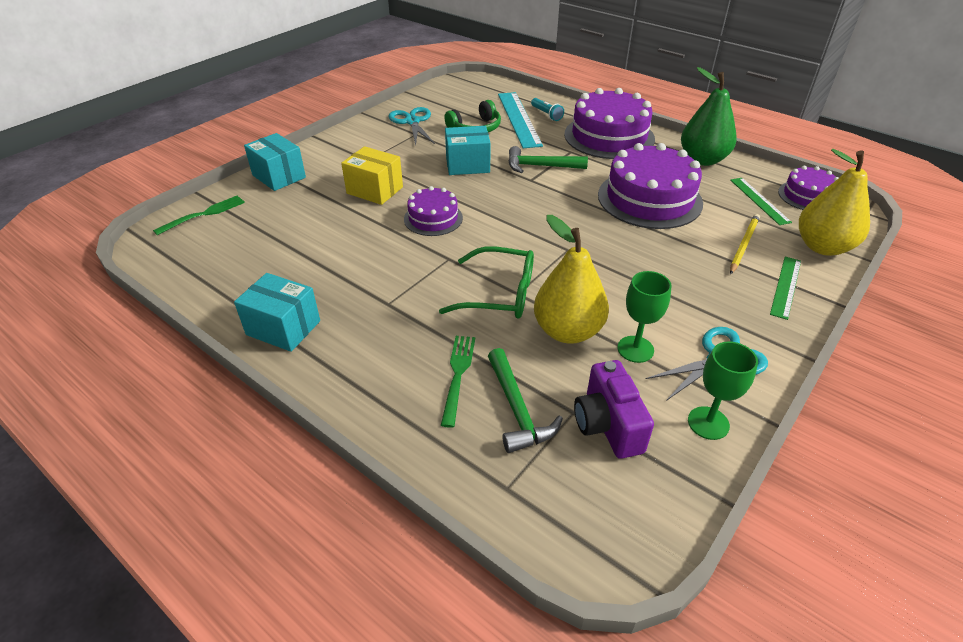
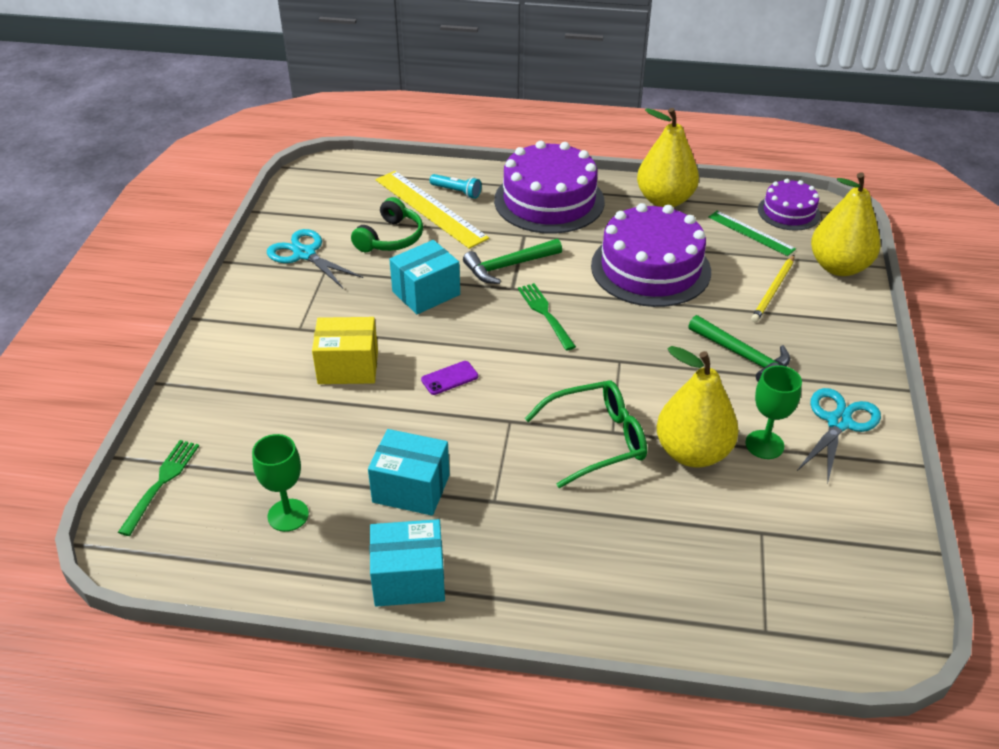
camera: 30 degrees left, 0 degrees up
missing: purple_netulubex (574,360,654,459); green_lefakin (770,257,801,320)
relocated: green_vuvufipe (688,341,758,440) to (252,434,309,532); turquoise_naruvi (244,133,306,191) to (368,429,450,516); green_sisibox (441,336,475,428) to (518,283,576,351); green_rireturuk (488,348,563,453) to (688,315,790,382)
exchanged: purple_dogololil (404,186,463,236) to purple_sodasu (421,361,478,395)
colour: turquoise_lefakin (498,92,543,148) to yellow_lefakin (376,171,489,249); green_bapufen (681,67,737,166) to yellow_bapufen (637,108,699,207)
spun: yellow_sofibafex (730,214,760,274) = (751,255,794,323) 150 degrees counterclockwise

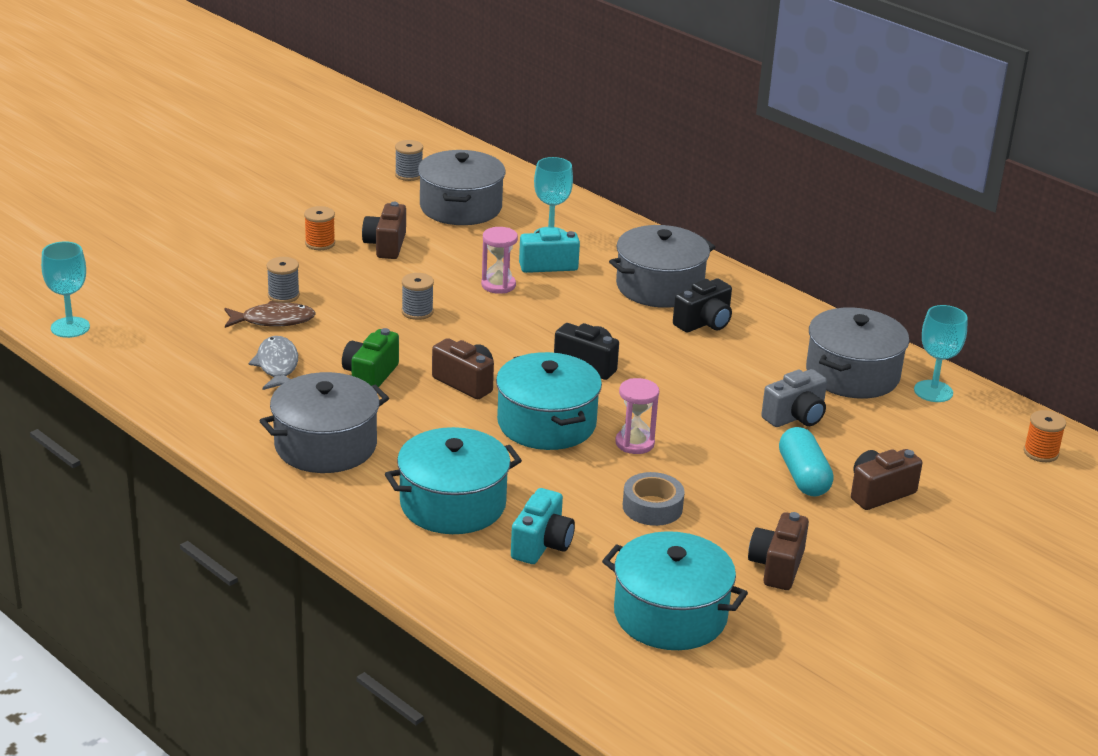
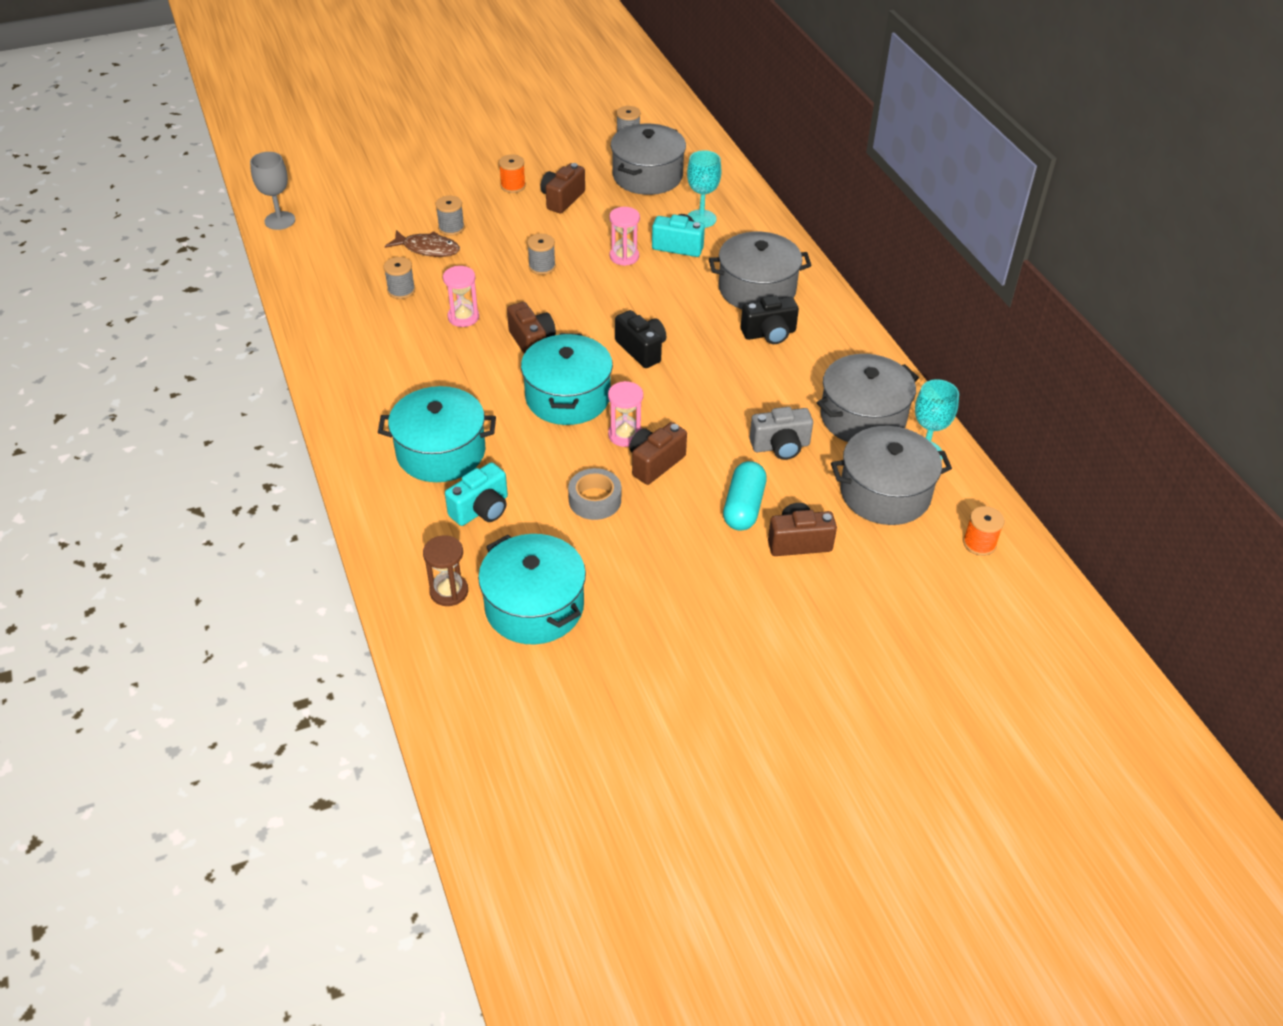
camera: 25 degrees right, 15 degrees up
appeared: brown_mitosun (423,535,468,606)
relocated: brown_netulubex (748,512,809,590) to (630,422,687,485); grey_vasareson (259,372,389,473) to (831,426,952,525)
exchanged: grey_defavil (248,336,298,390) to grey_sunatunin (384,257,415,299); green_netulubex (342,328,399,387) to pink_mitosun (443,266,479,327)
colour: turquoise_vuvufipe (41,241,90,338) to grey_vuvufipe (250,152,295,230)

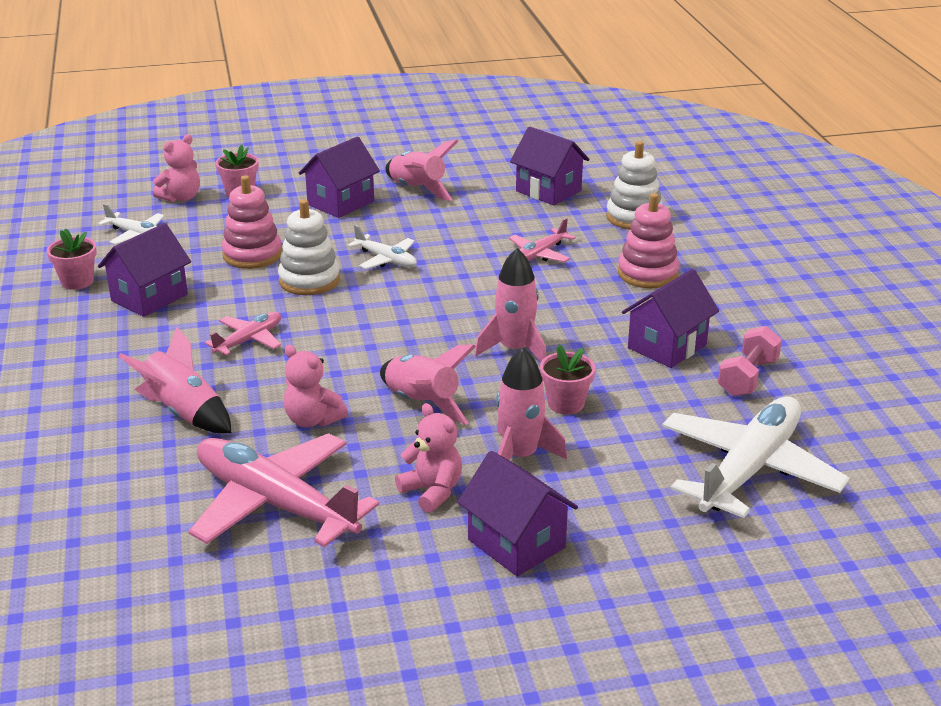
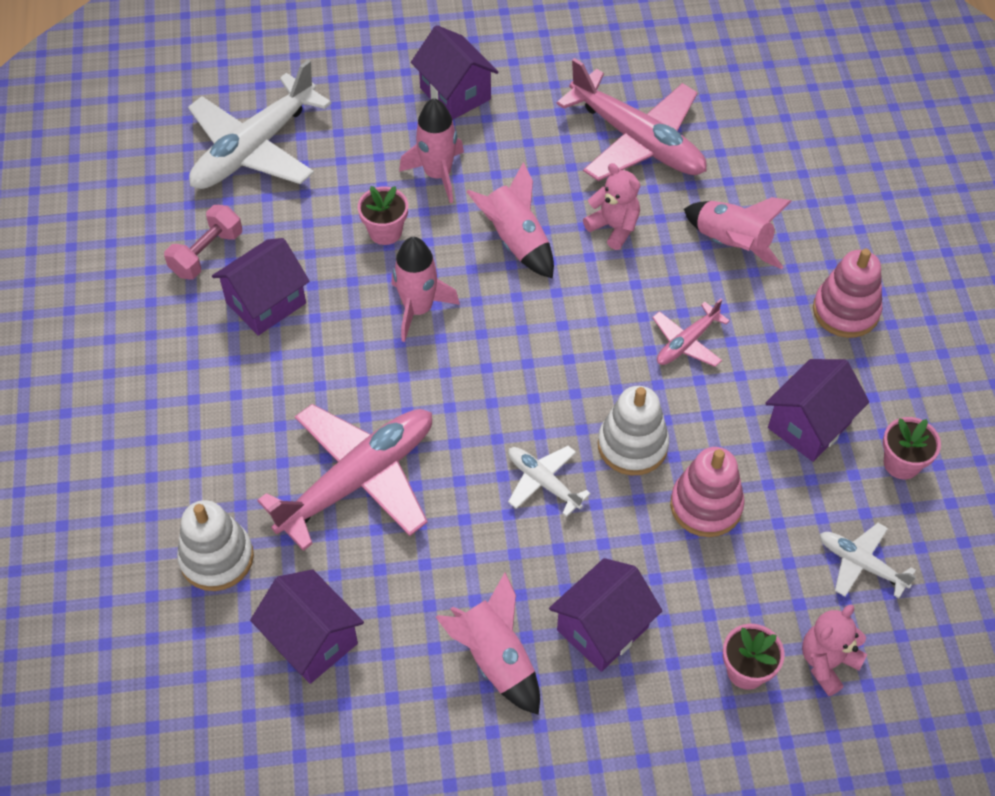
camera: 175 degrees left, 25 degrees up
missing: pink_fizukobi (395,403,462,513)
relocated: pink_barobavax (618,193,679,288) to (813,249,882,338)
size: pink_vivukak (509,218,576,262) = (257,404,432,551) x2.04

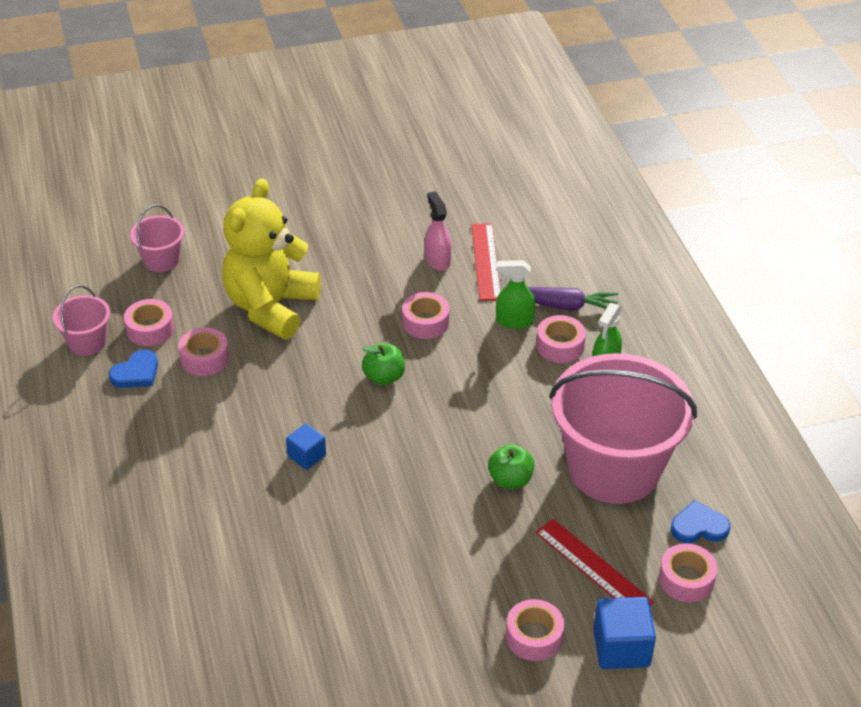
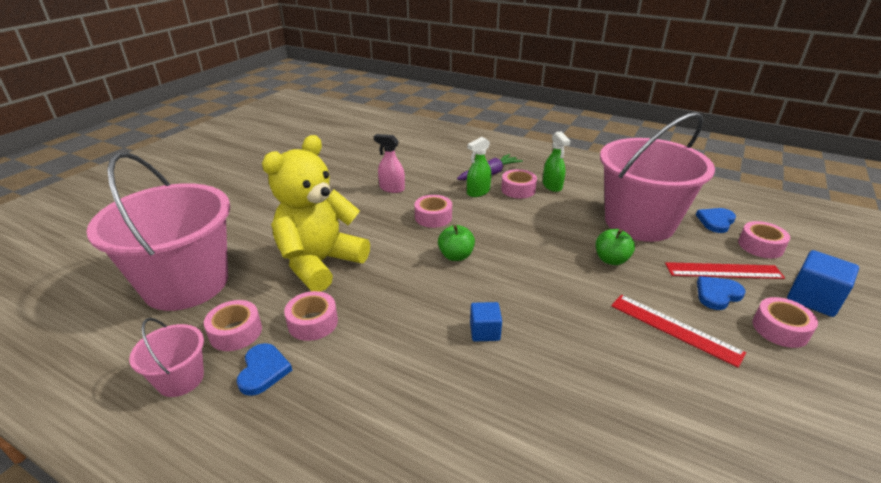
camera: 45 degrees left, 10 degrees down
appeared: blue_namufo (697,276,745,310)
relocated: red_lefakin (471,223,501,301) to (611,295,746,368)
spun: yellow_fizukobi (222,178,321,339) = (262,135,370,292) 60 degrees clockwise
size: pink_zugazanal (130,204,184,272) = (86,152,230,311) x2.27

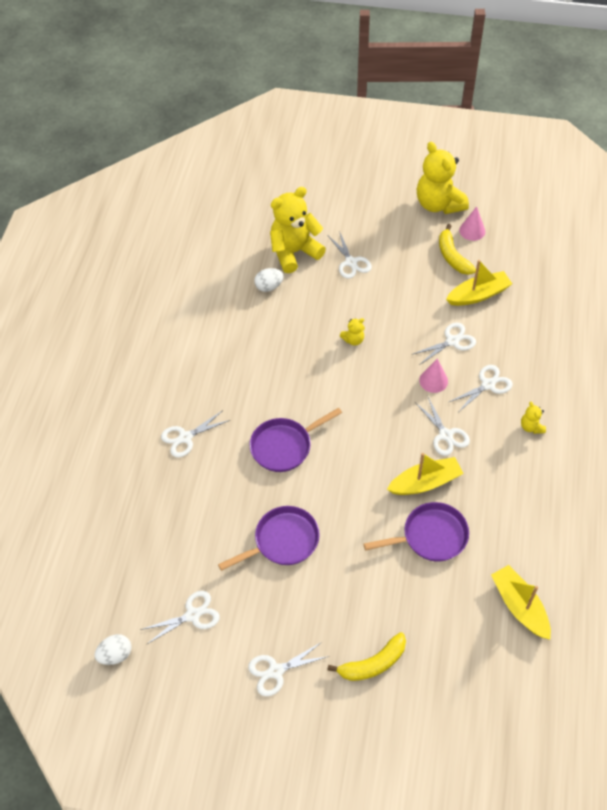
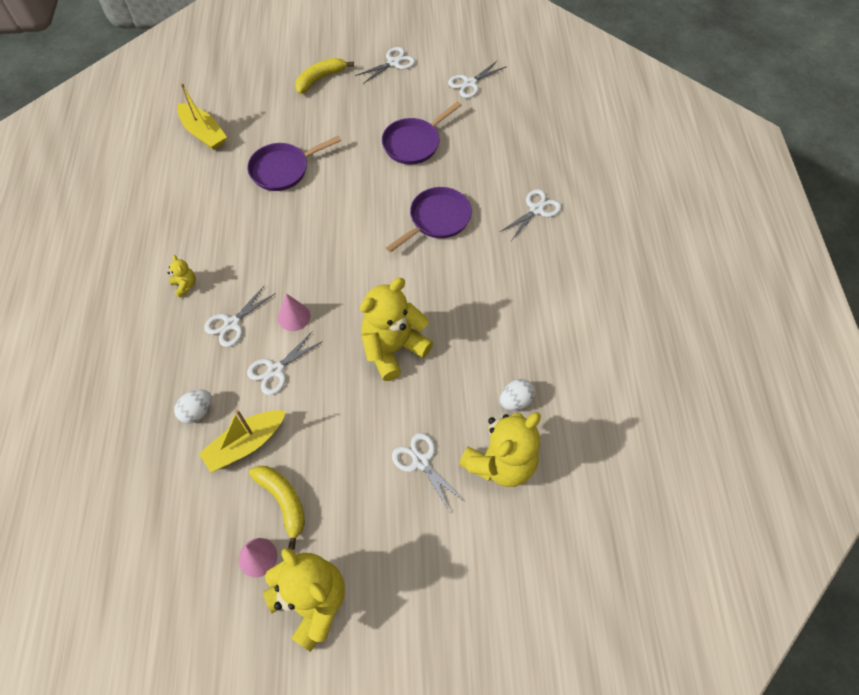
camera: 165 degrees right, 5 degrees up
missing: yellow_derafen (387,453,464,495); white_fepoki (415,397,470,456)
relocated: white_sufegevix (94,634,132,665) to (174,390,212,424)
size: yellow_fizukobi (340,318,365,345) = (360,278,433,381) x2.32

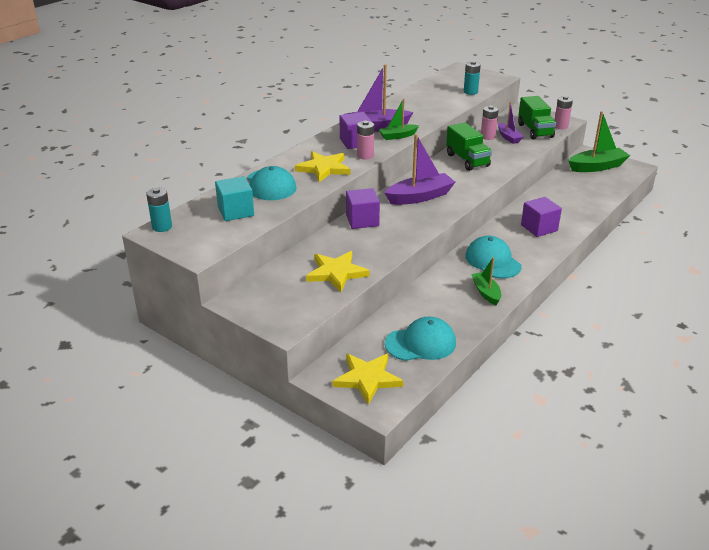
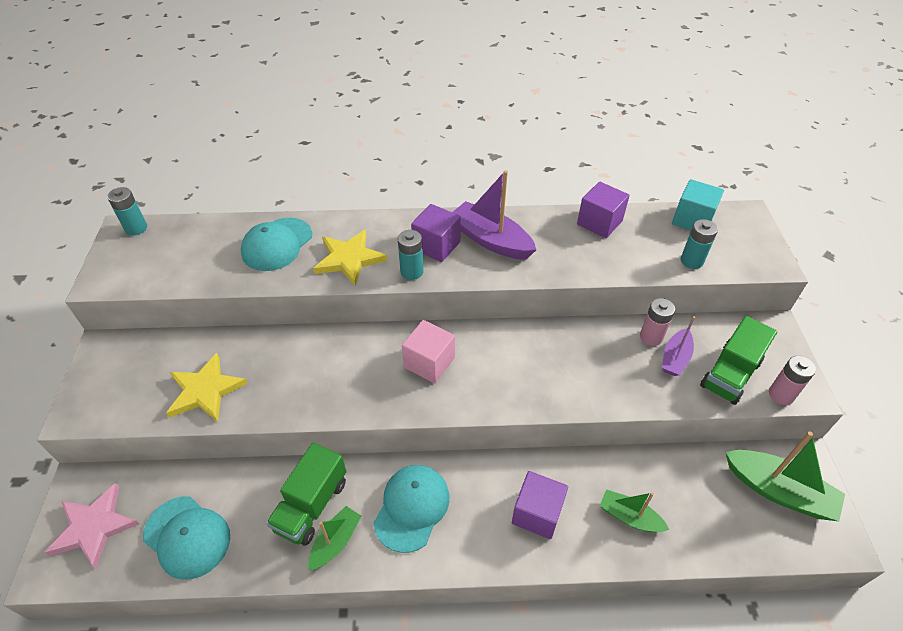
camera: 50 degrees right, 15 degrees up
relocated: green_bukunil (446,123,492,171) to (266,443,346,546); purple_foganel (346,188,380,229) to (577,182,630,238); green_derafen (378,99,419,140) to (600,489,669,532); turquoise_foganel (215,176,254,221) to (672,179,724,230)
exchanged: purple_derafen (385,134,455,205) to pink_foganel (402,320,455,383)
colour: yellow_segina (333,354,403,405) to pink_segina (44,483,139,569); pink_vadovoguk (357,121,374,160) to turquoise_vadovoguk (398,230,424,280)

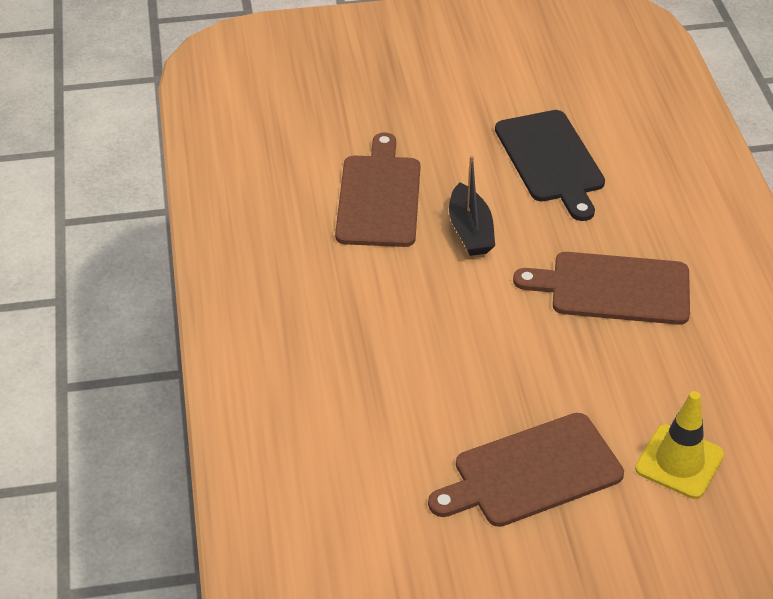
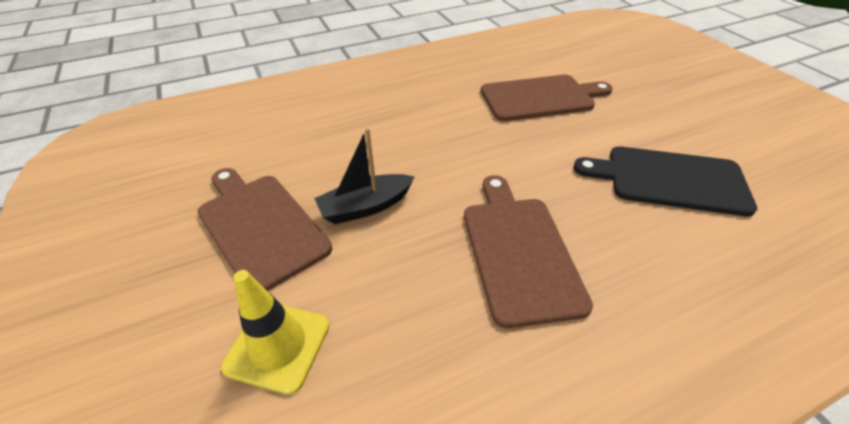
camera: 75 degrees right, 0 degrees up
relocated: black_derafen (449,156,495,256) to (314,128,414,224)
spun: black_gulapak (495,110,605,221) = (573,146,757,217) 45 degrees clockwise

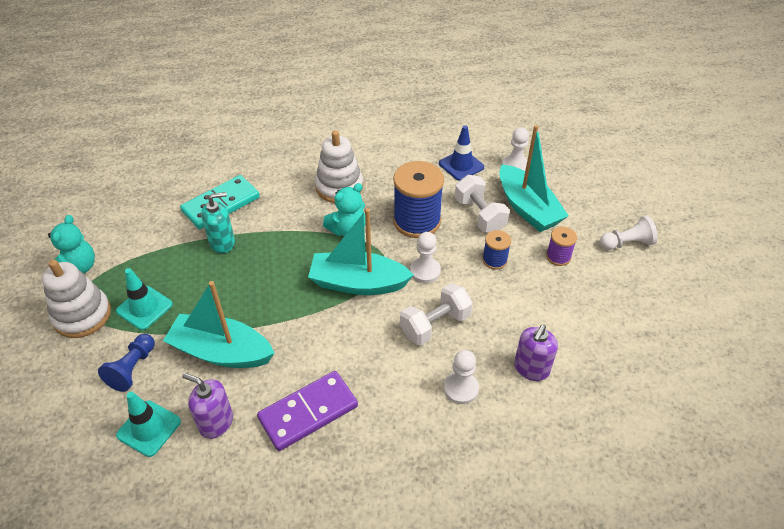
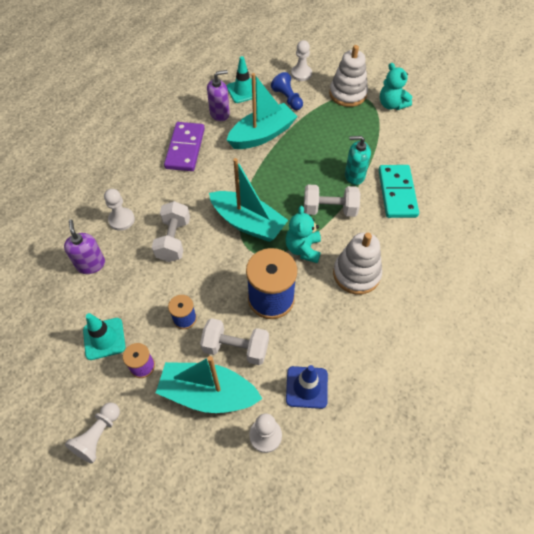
camera: 130 degrees right, 10 degrees up
appeared: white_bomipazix (304,185,360,217)
relocated: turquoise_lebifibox (116,268,173,330) to (83,313,126,360); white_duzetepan (410,232,441,283) to (291,40,312,81)
spun: turquoise_derafen (308,208,414,295) = (209,158,288,242) 75 degrees clockwise; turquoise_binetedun (201,192,235,253) = (345,136,371,185) 75 degrees clockwise

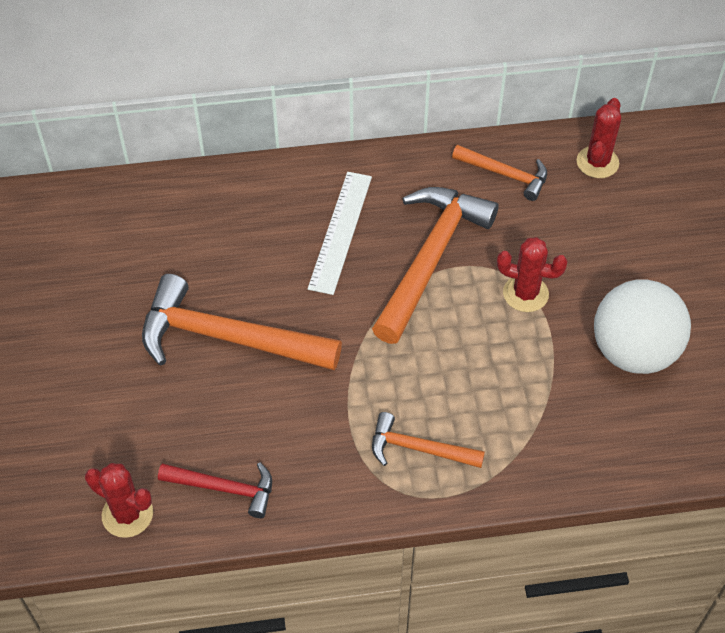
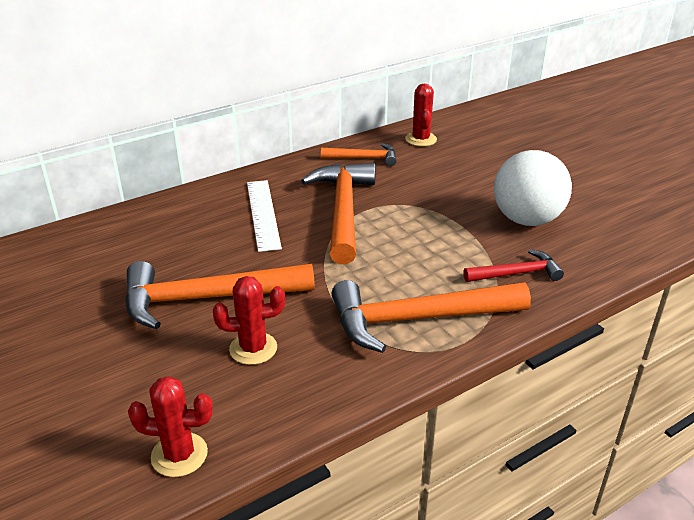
camera: 25 degrees left, 20 degrees down
relocated: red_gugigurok (497,237,568,312) to (213,276,285,365); red_rireturuk (158,462,272,518) to (463,249,564,282)
size: orange_rireturuk (372,412,485,468) = (331,280,531,353) x1.87

